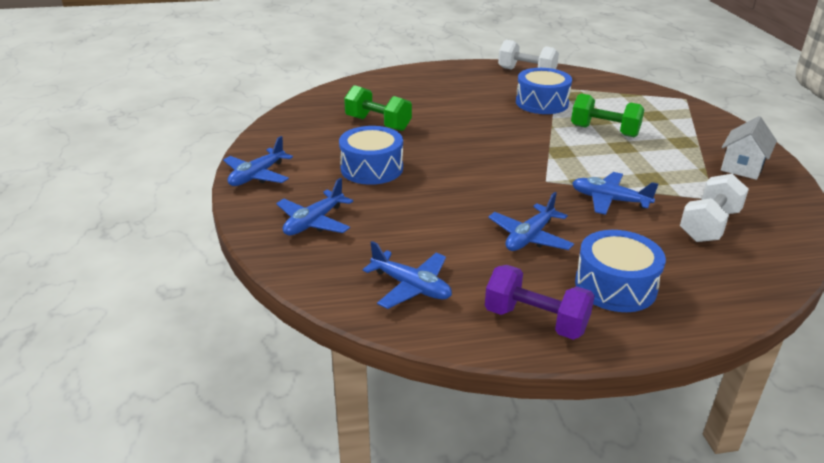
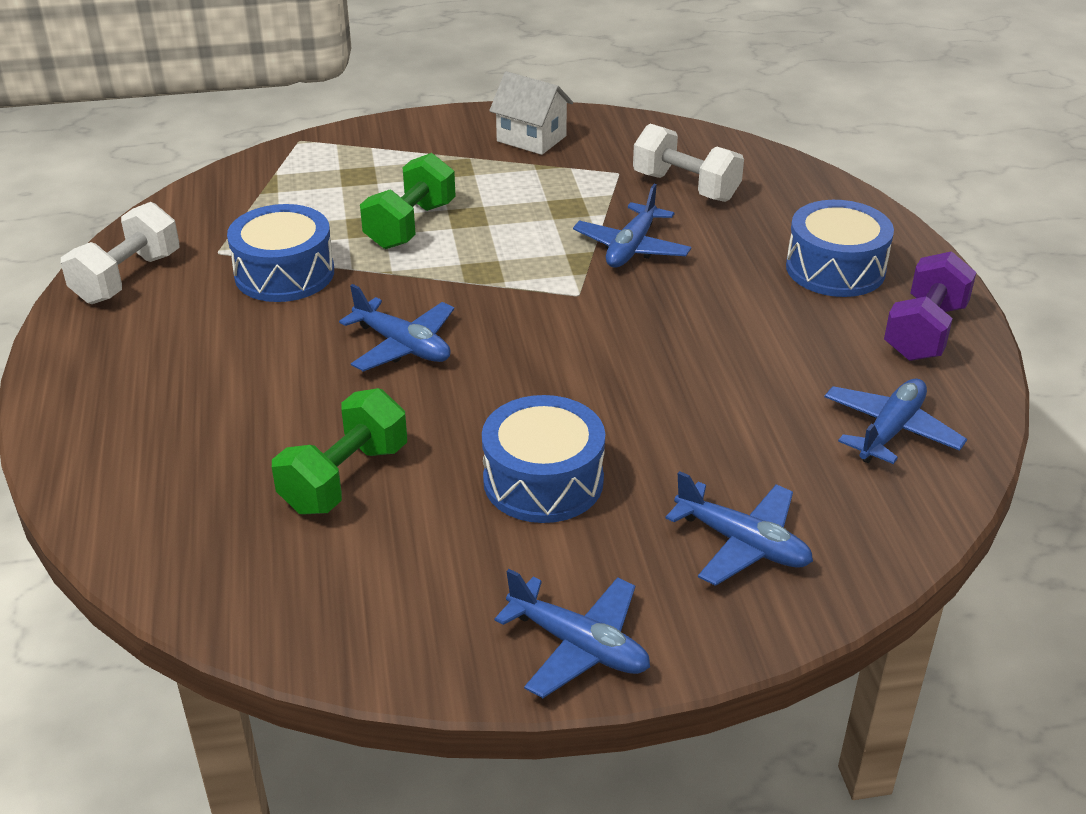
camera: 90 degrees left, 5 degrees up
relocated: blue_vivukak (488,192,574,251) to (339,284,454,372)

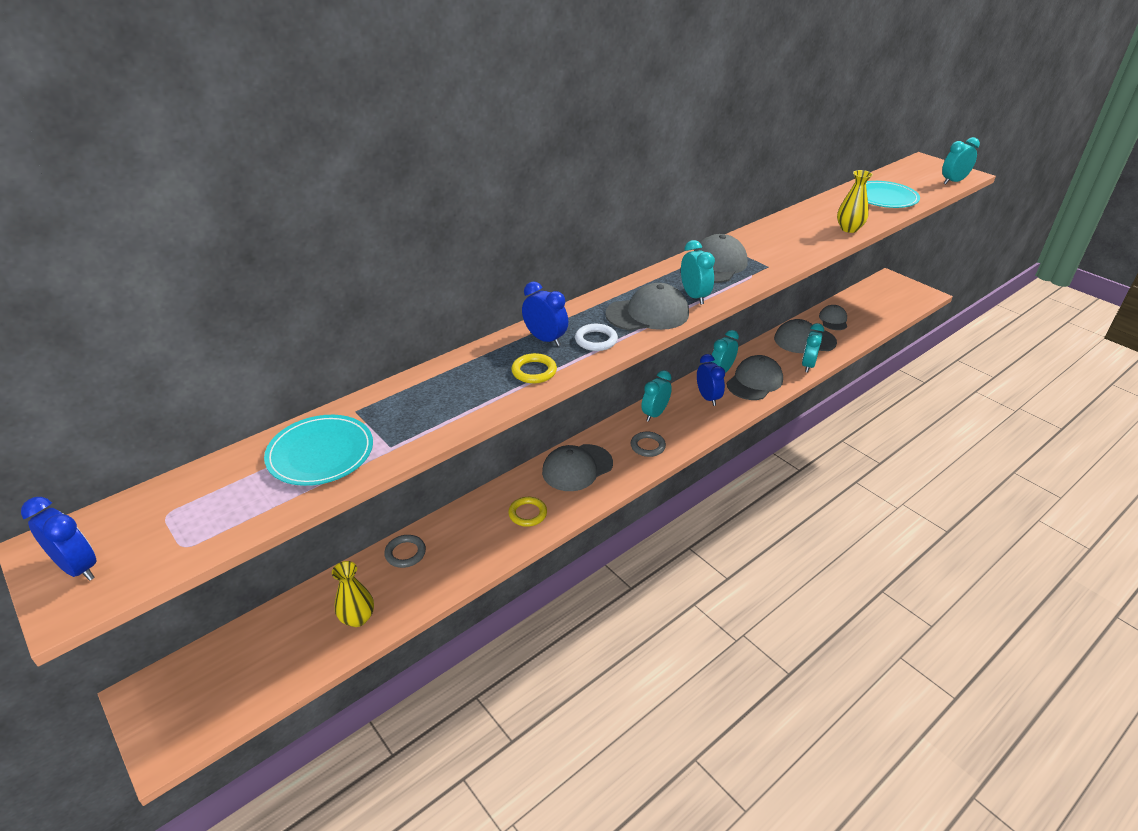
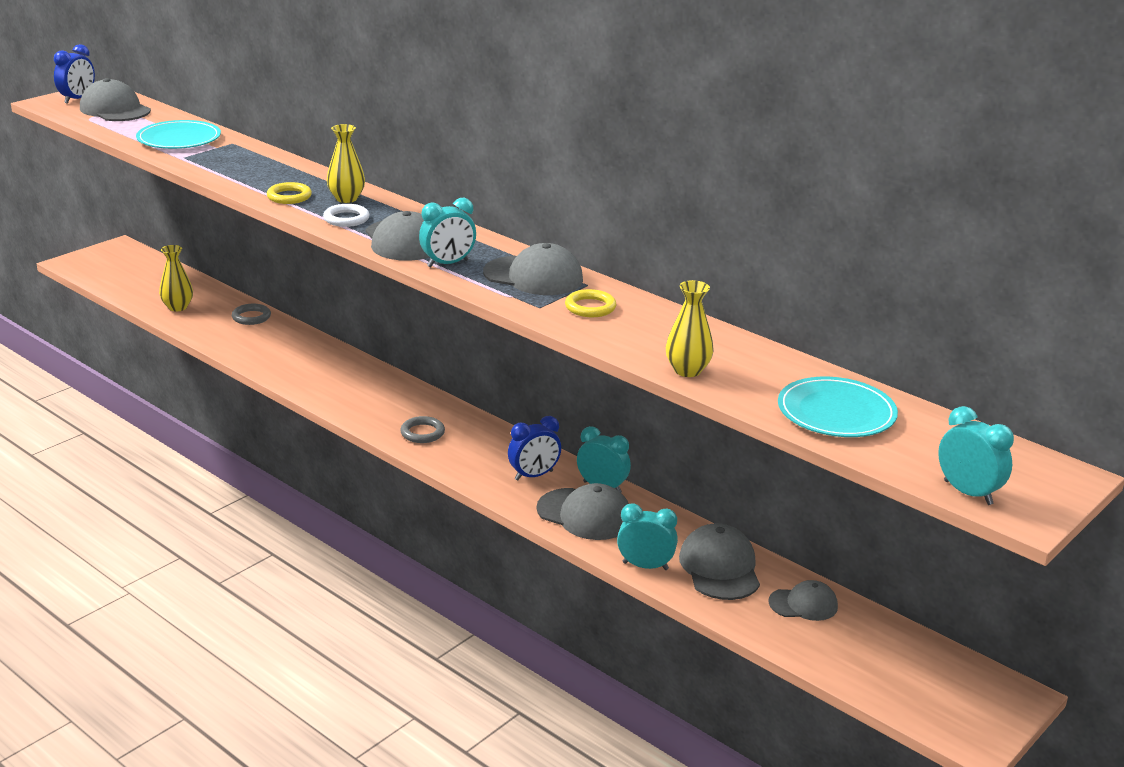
camera: 80 degrees right, 10 degrees down
missing: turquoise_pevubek (641,370,672,422)
relocated: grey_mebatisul (542,444,613,491) to (80,78,151,121); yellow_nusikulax (508,497,547,527) to (565,289,616,317)
exchanged: blue_pevubek (522,281,568,346) to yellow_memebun (327,124,365,203)

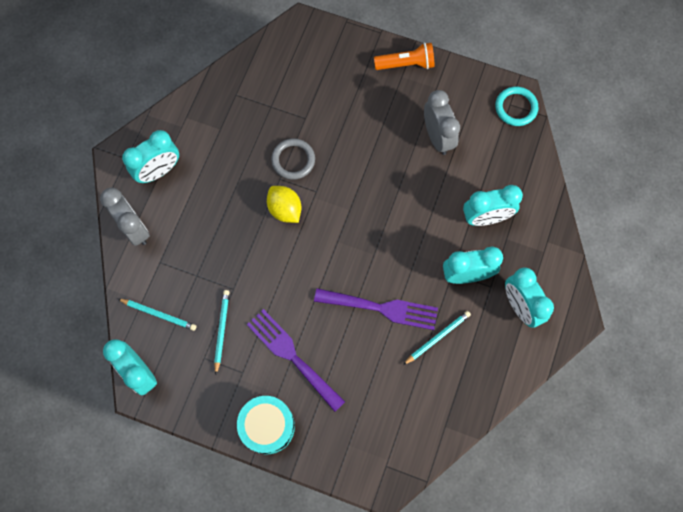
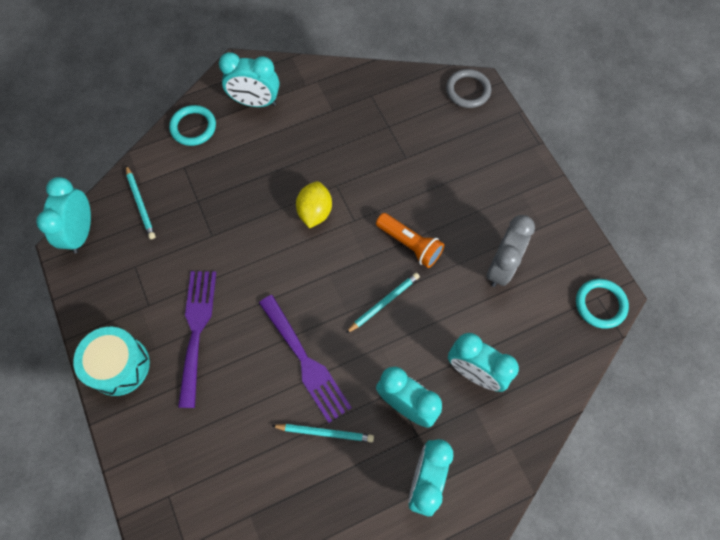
camera: 45 degrees right, 5 degrees down
relocated: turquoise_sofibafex (214,290,229,375) to (346,273,420,333); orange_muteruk (374,43,434,70) to (376,213,444,268); grey_nusikulax (271,138,315,180) to (446,69,491,108)
exchanged: grey_pevubek (100,188,150,246) to turquoise_nusikulax (169,105,216,146)

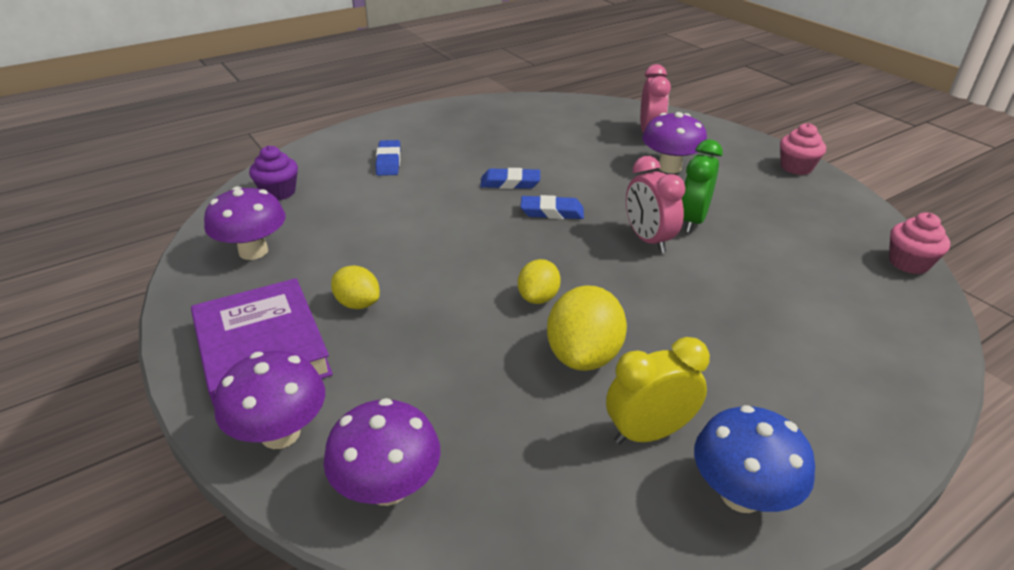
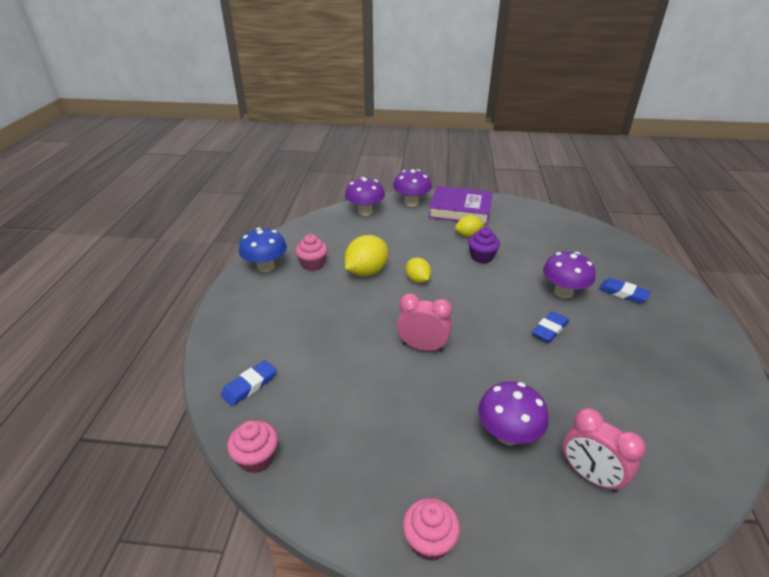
camera: 130 degrees right, 0 degrees up
missing: green_pevubek (682,140,723,233)
relocated: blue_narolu (520,195,584,219) to (221,360,277,406); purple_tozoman (249,146,298,200) to (468,227,500,264); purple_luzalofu (204,186,286,260) to (543,252,595,299)
exchanged: yellow_pevubek (606,337,710,444) to pink_tozoman (295,234,328,271)
spun: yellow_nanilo (547,285,627,371) = (344,235,388,276) 75 degrees clockwise

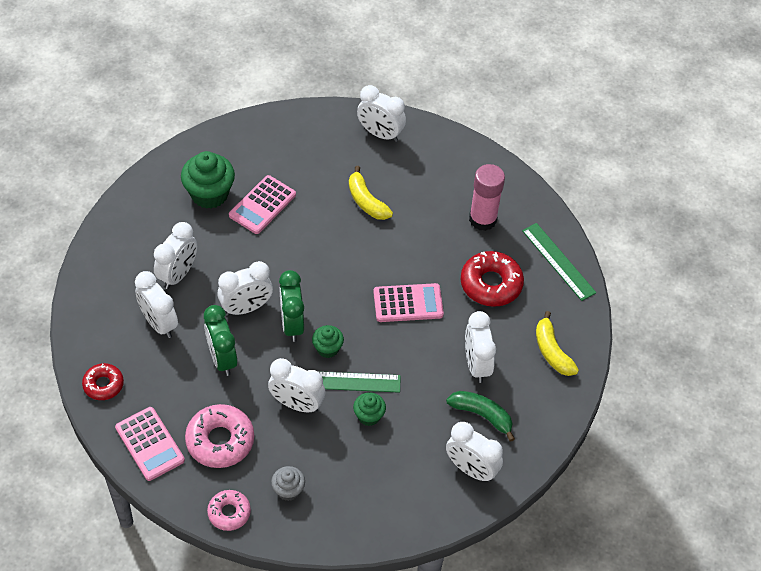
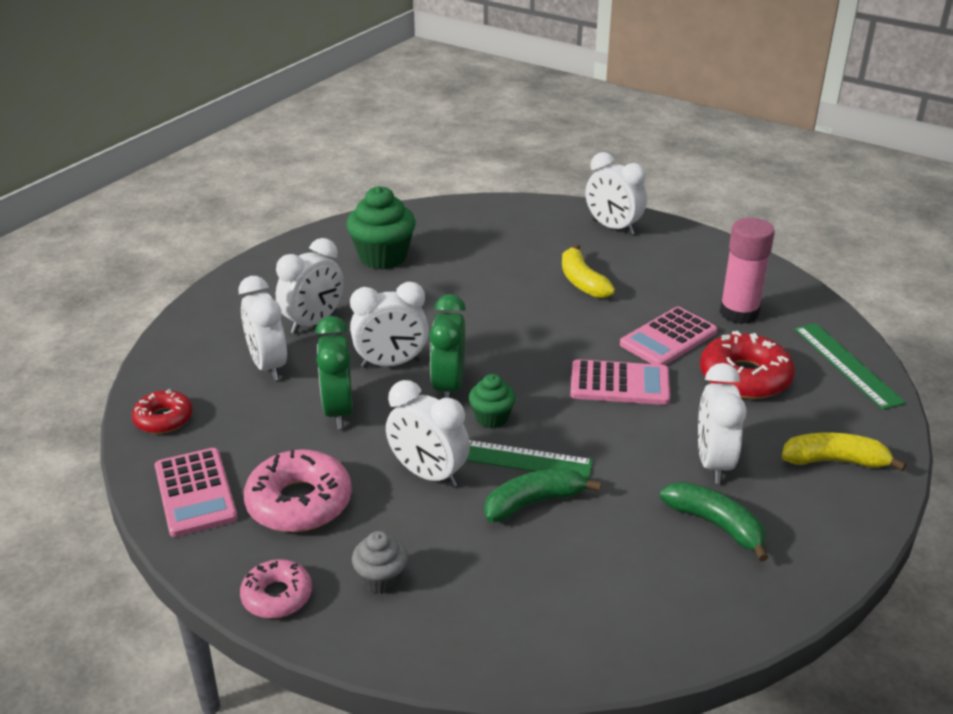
camera: 15 degrees right, 20 degrees down
missing: white_pevubek (446,422,503,482)
relocated: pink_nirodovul (229,175,296,234) to (620,307,717,365)
exchanged: green_tozoman (353,392,386,426) to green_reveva (484,468,601,522)
spun: yellow_reveva (536,311,579,376) = (782,433,906,471) 105 degrees clockwise

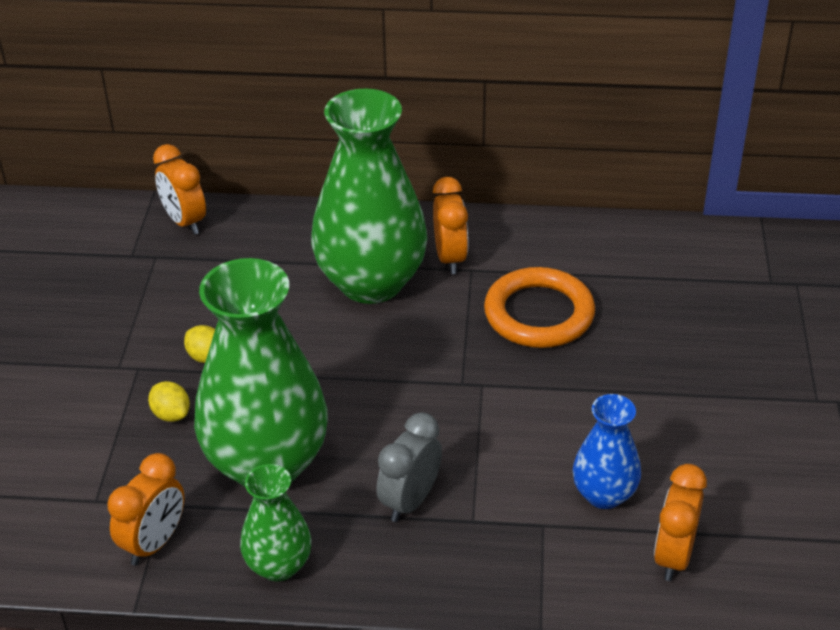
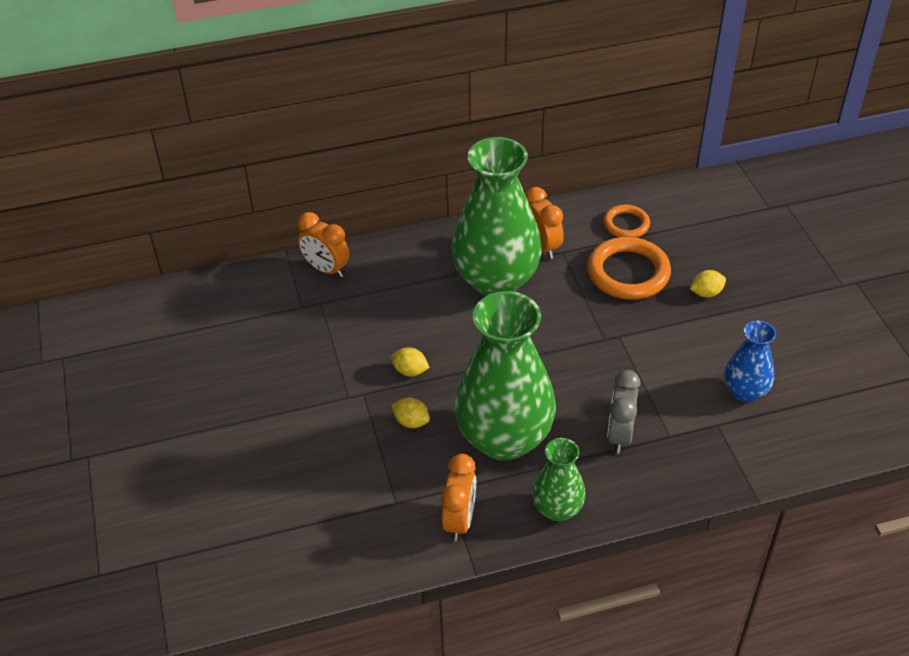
camera: 20 degrees left, 5 degrees up
missing: orange_pevubek (654,464,707,581)
appeared: orange_nusikulax (603,205,650,238); yellow_nanilo (690,270,726,298)

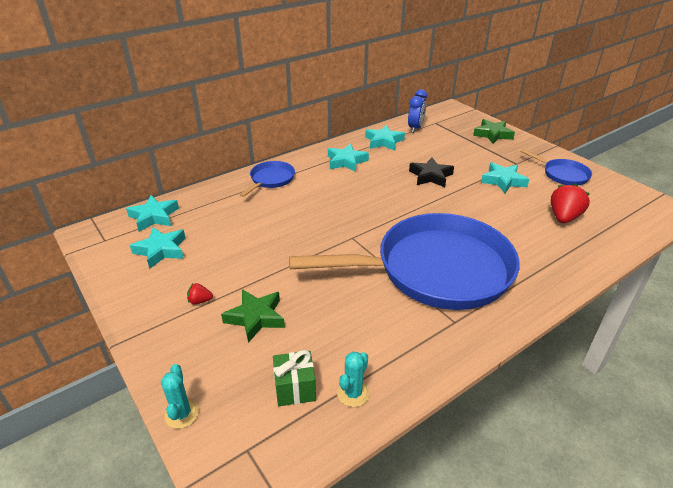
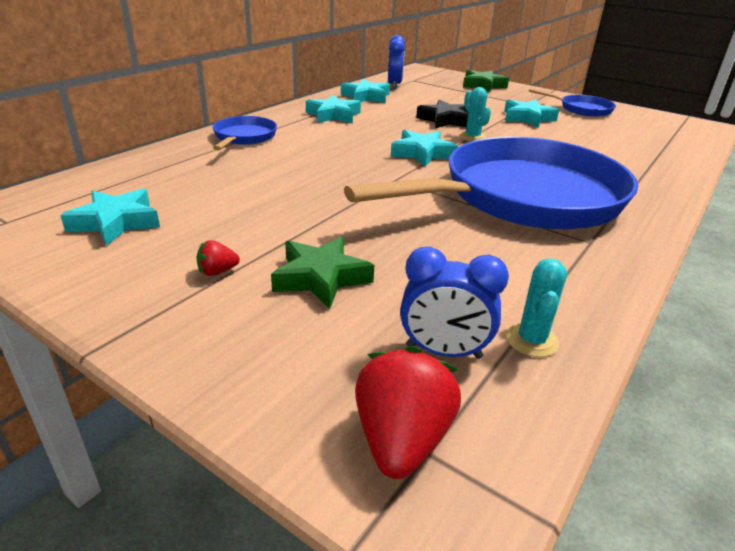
camera: 20 degrees left, 5 degrees down
relocated: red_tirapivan (551,183,590,223) to (355,346,461,479); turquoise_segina (126,195,179,232) to (391,130,458,167); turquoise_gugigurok (161,364,199,429) to (459,87,491,142)
exchanged: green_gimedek (273,350,316,406) to blue_pevubek (400,247,509,359)

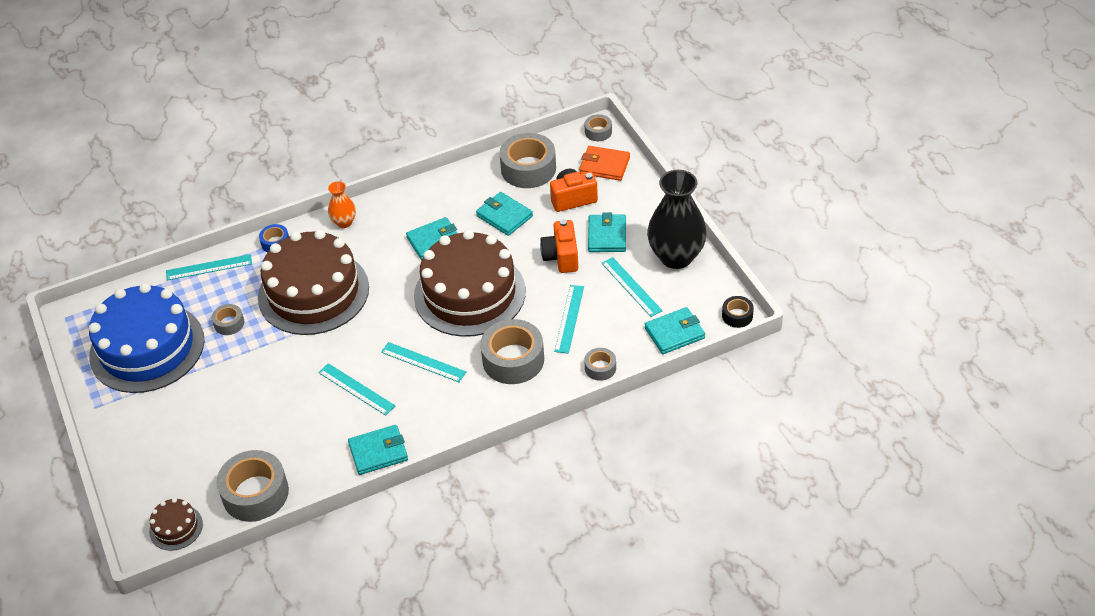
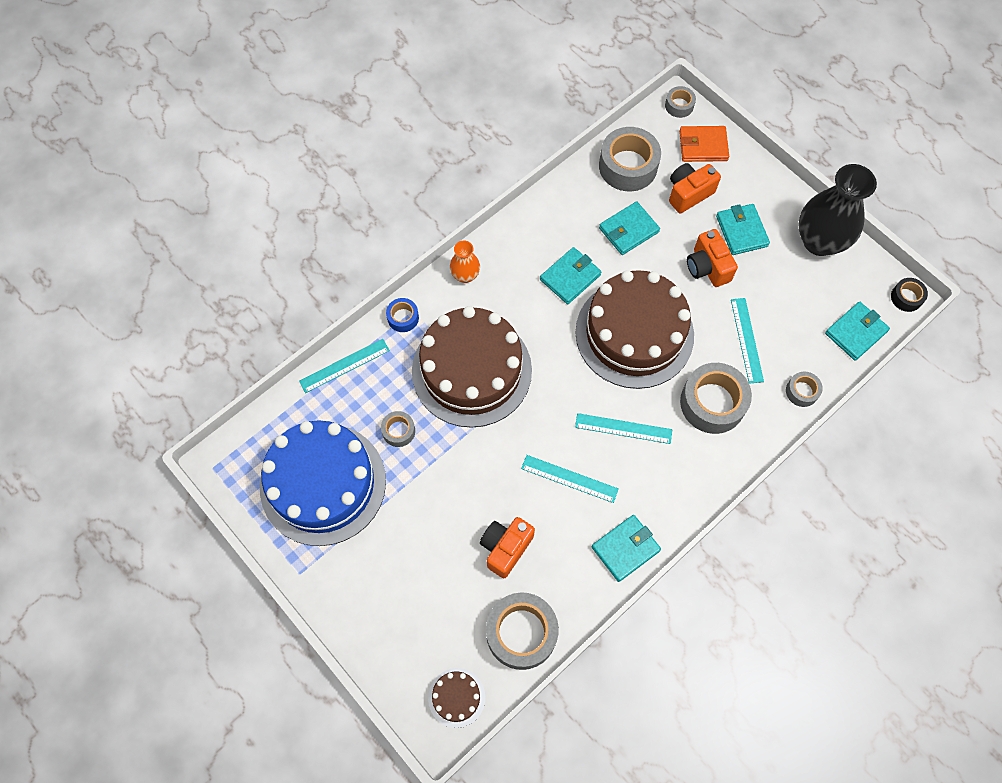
camera: 20 degrees left, 20 degrees up
missing: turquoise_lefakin (602,257,663,317)
appeared: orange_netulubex (480,517,535,578)
spun: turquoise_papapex (476,192,533,236) = (599,201,660,255) 60 degrees counterclockwise

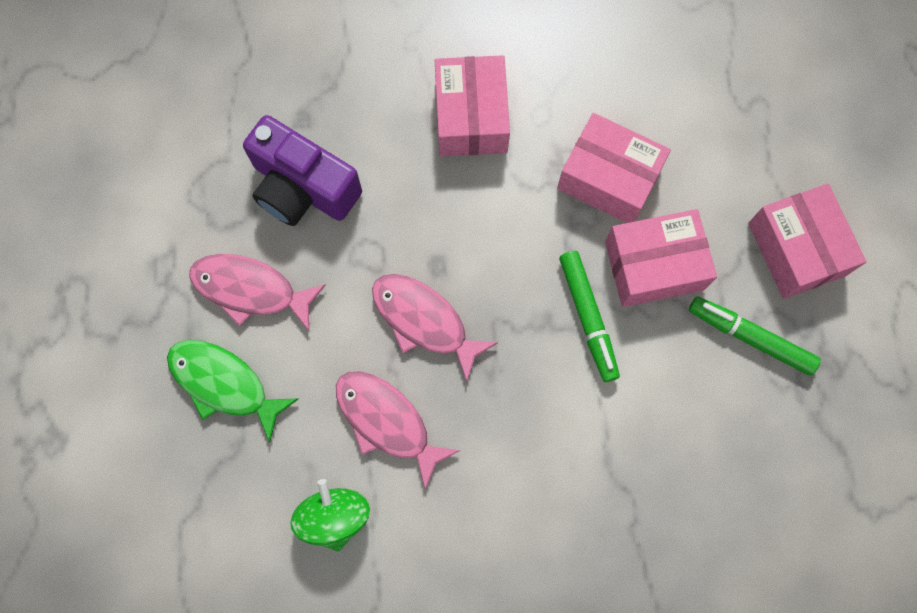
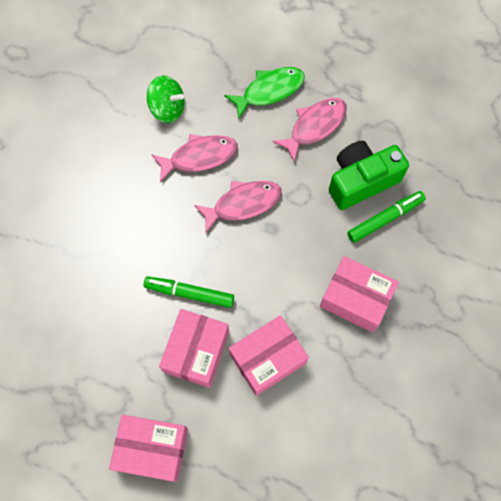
camera: 120 degrees right, 5 degrees down
relocated: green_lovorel (689,297,821,376) to (347,191,426,243)
colour: purple_netulubex (243,115,362,226) to green_netulubex (329,141,409,210)

